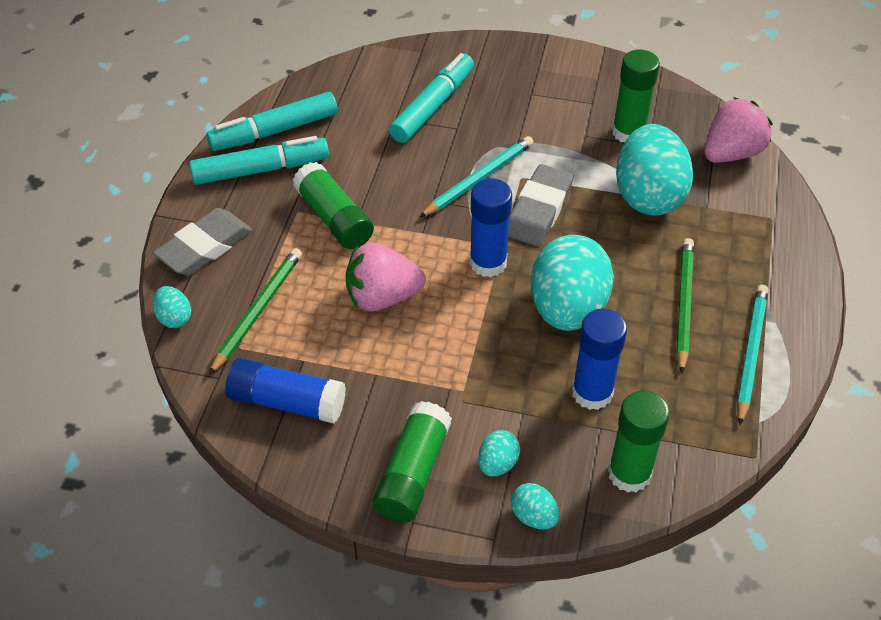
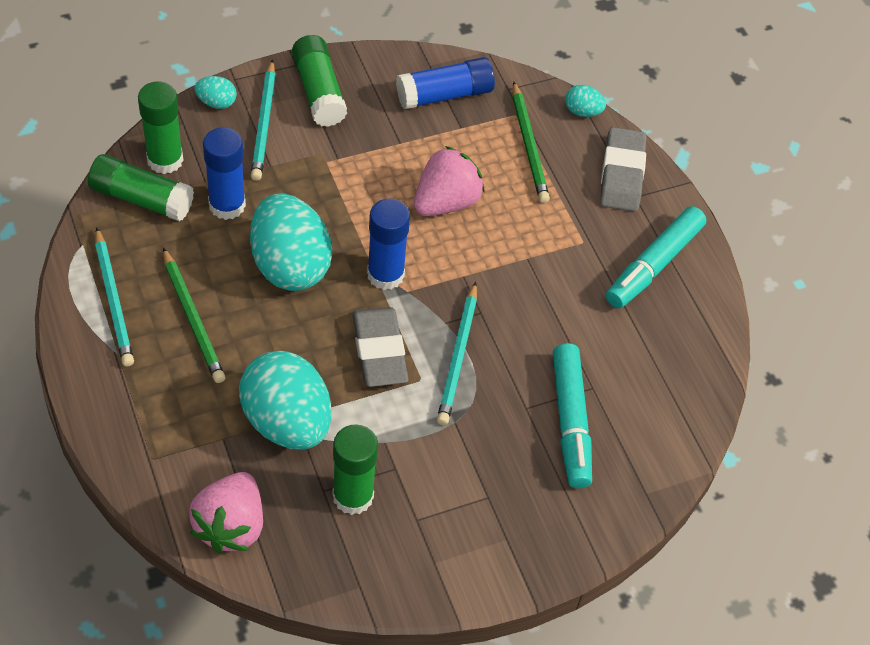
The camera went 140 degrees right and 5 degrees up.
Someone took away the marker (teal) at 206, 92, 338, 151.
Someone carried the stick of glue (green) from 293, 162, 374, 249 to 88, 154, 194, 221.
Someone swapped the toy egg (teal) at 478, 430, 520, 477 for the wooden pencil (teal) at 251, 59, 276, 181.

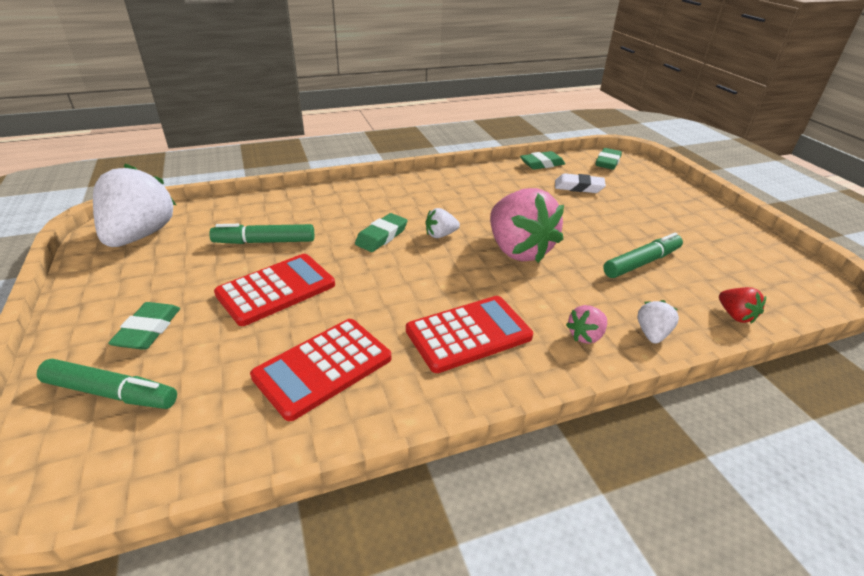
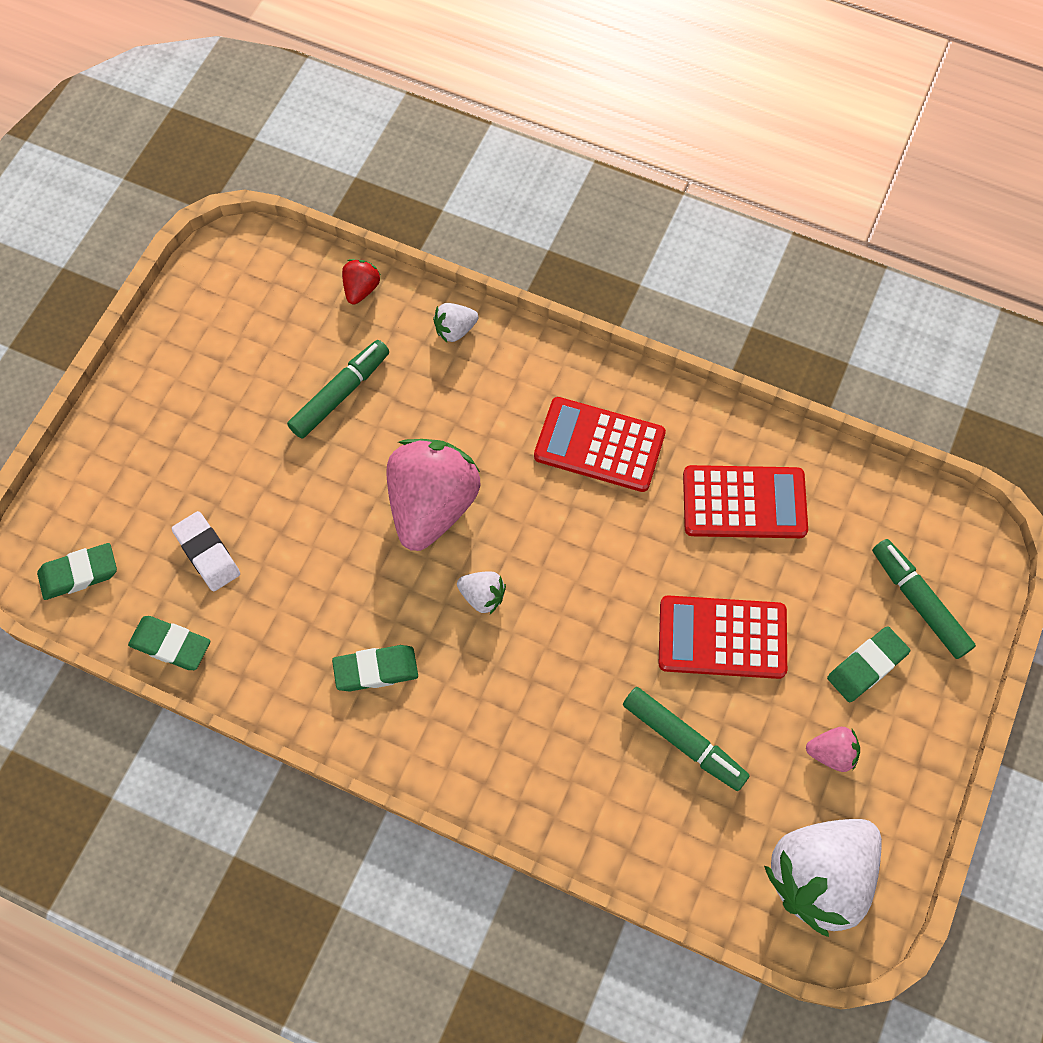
The camera went 135 degrees left and 30 degrees up.
Someone carried the pencil eraser (green) from 355, 213, 407, 252 to 332, 645, 418, 691.
Someone carried the strawberry (rosy) from 566, 305, 607, 344 to 806, 727, 860, 772.
Someone rotated the marker (green) at 603, 233, 683, 278 by 120 degrees clockwise.

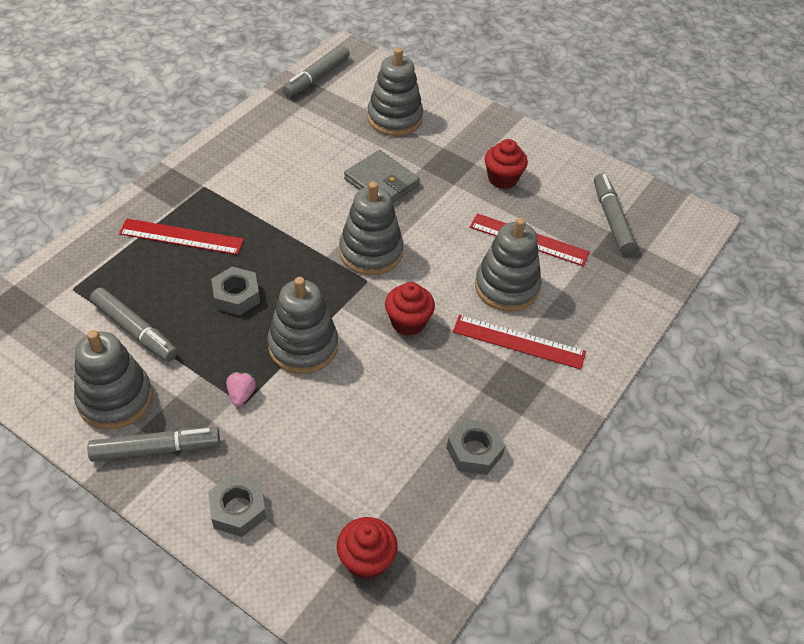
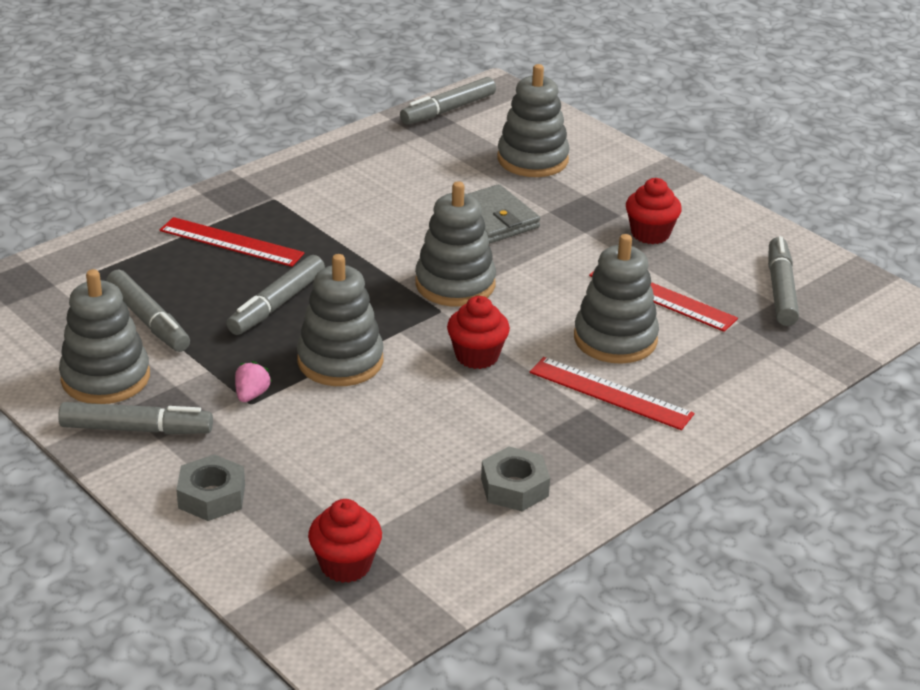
The camera went 15 degrees right and 15 degrees down.
Someone swapped the hex nut (gray) at 211, 267, 260, 316 for the marker (gray) at 227, 255, 325, 335.

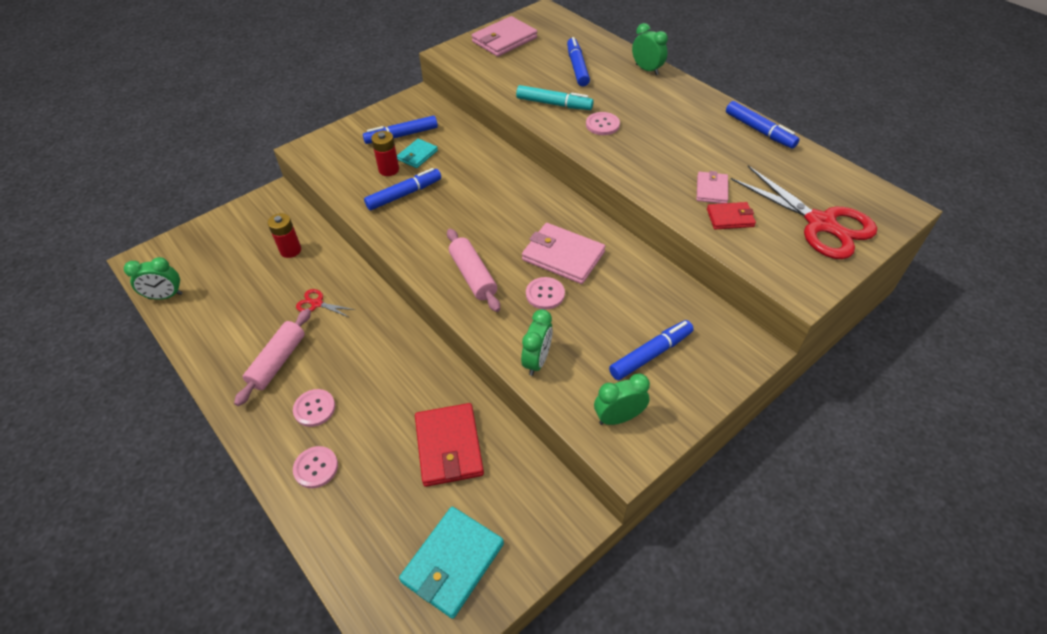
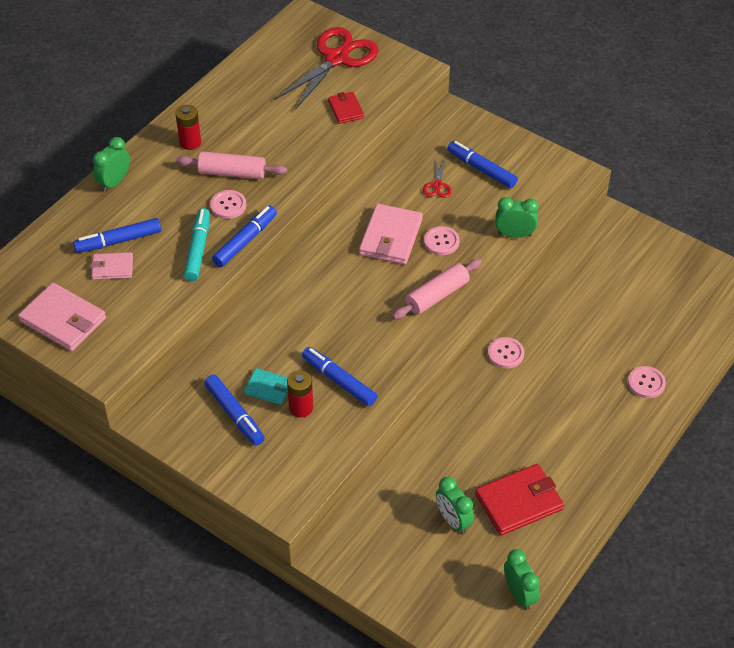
The camera went 105 degrees left and 0 degrees up.
Someone carried the pastry roller (rosy) from 234, 309, 311, 406 to 176, 151, 287, 179.
Someone carried the battery (red) from 268, 213, 301, 258 to 175, 105, 201, 150.
Someone carried the button (rosy) from 293, 389, 335, 427 to 488, 337, 524, 368.
Someone carried the scissors (red) from 296, 289, 355, 318 to 423, 159, 452, 198.
Someone took away the wallet (teal) at 399, 506, 504, 619.
Someone carried the wallet (red) from 415, 403, 484, 487 to 475, 464, 564, 536.
Someone carried the bedside clock (green) from 594, 374, 650, 425 to 436, 477, 474, 534.
Someone carried the wallet (rosy) from 697, 171, 728, 204 to 91, 252, 133, 280.
Someone carried the marker (cobalt) from 726, 101, 800, 149 to 212, 205, 277, 267.

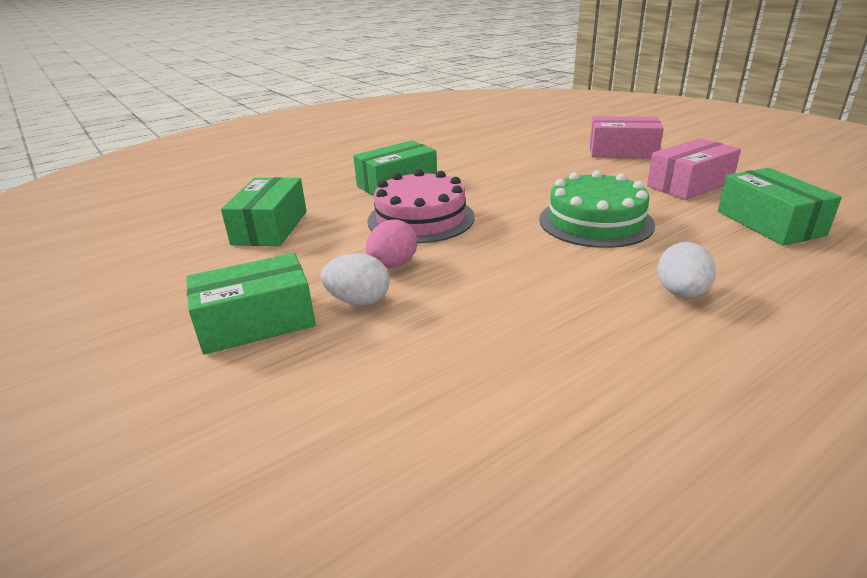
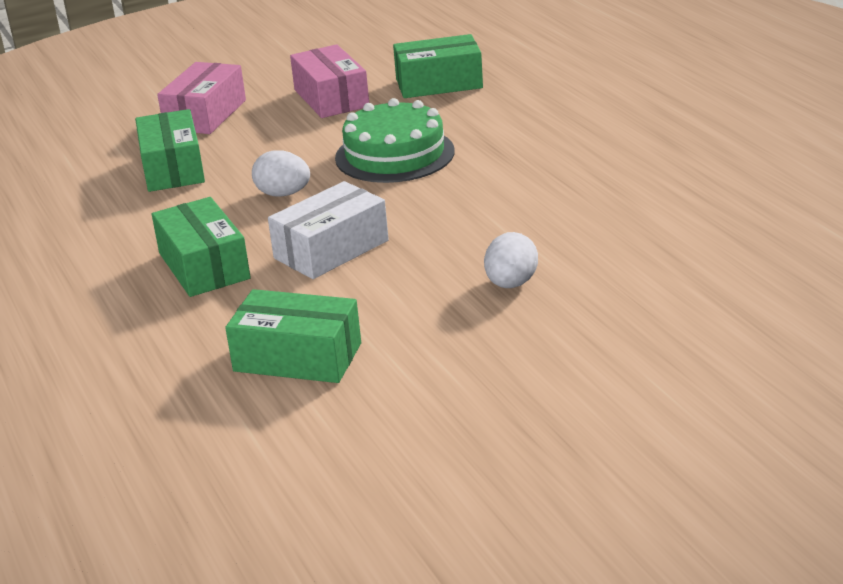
The camera went 80 degrees left and 0 degrees up.
Someone carried the box (green) from 186, 253, 316, 355 to 135, 109, 205, 192.
Someone took away the toy egg (rosy) at 366, 219, 417, 268.
Someone swapped the layer cake (rosy) at 367, 169, 475, 243 for the box (white) at 268, 181, 389, 279.
Someone carried the toy egg (white) from 658, 242, 716, 298 to 252, 150, 310, 197.

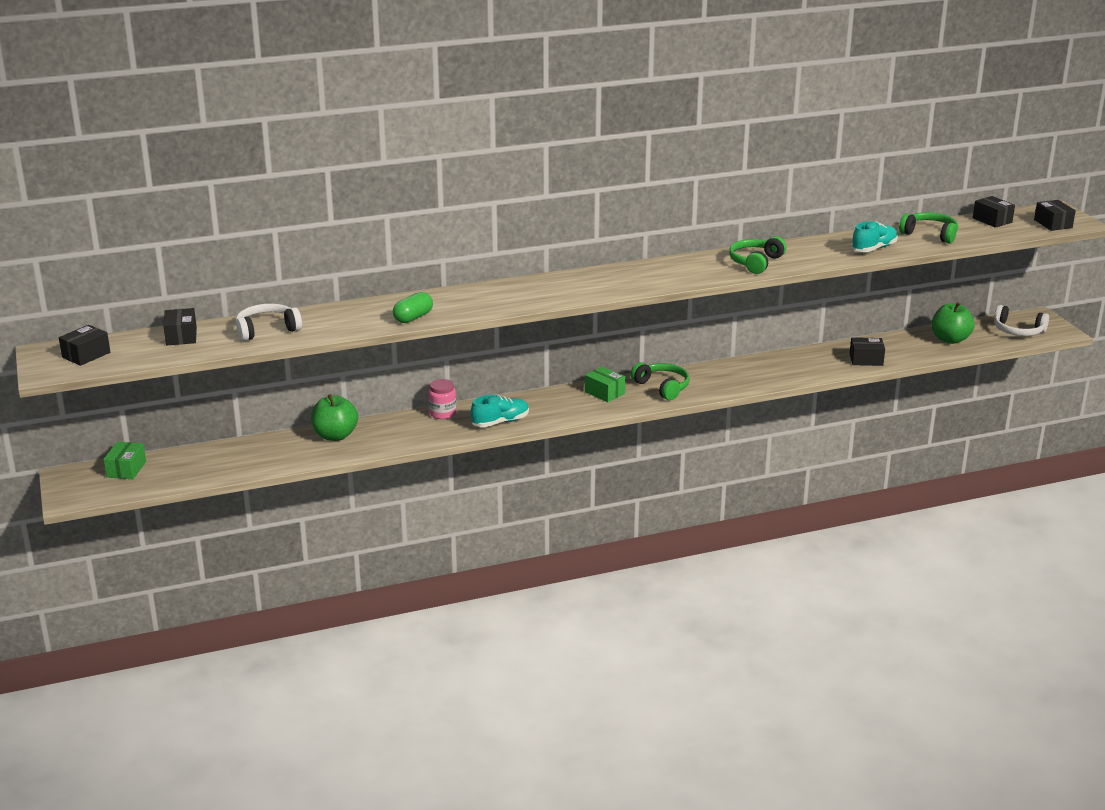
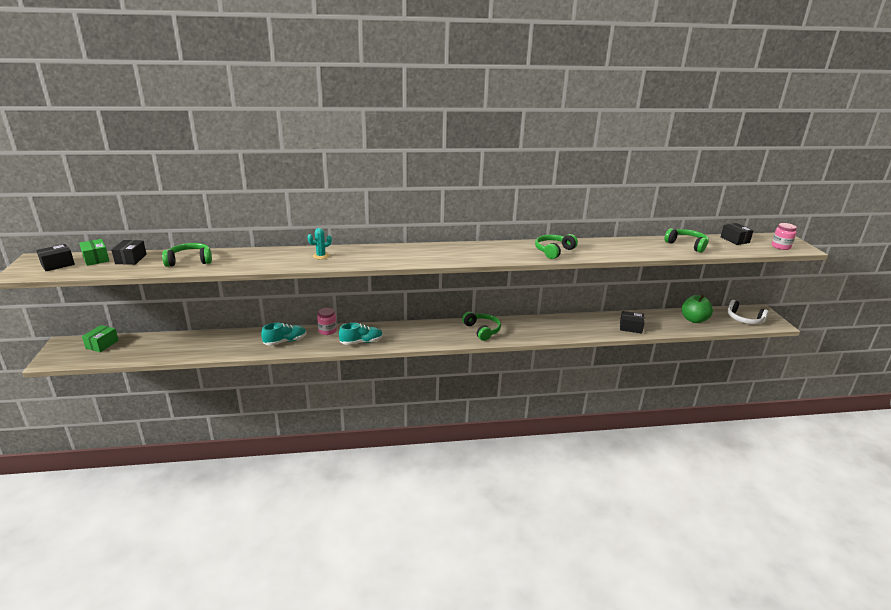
The camera went 10 degrees right and 0 degrees up.
Someone repainted the headphones (white) at 236, 303, 302, 341, which became the headphones (green) at 162, 243, 212, 267.
Someone took away the toy apple (green) at 311, 394, 358, 441.
Someone took away the pill shape (green) at 393, 292, 433, 323.
Someone carried the box (green) from 585, 366, 626, 402 to 79, 239, 109, 266.
Someone carried the lace-up shoe (teal) from 851, 221, 898, 252 to 261, 323, 306, 346.
Someone swapped the box (jet-black) at 1034, 200, 1076, 231 for the jam jar (rosy) at 772, 223, 797, 250.
Someone put down the cactus (teal) at 308, 228, 332, 259.

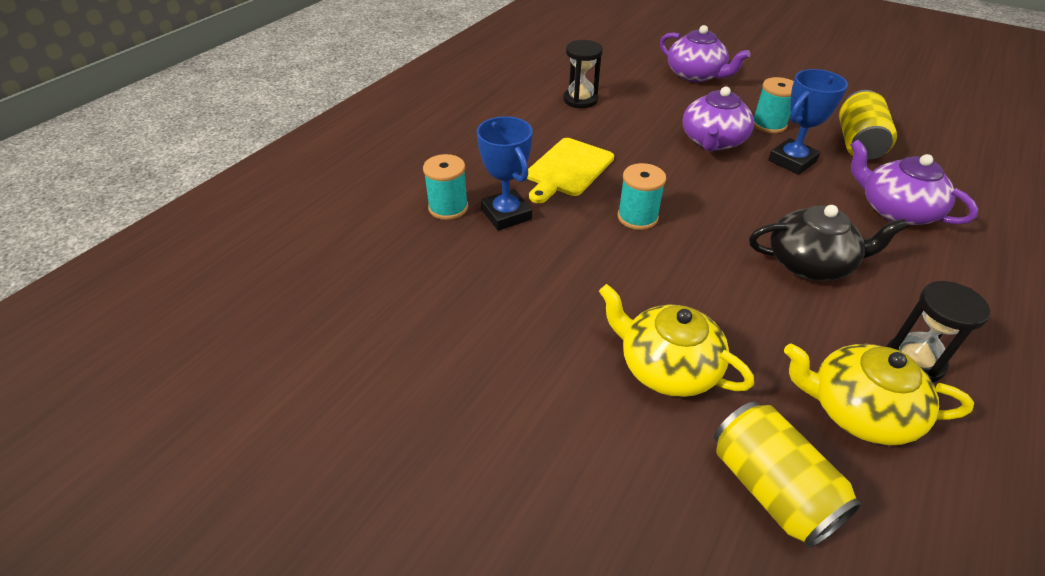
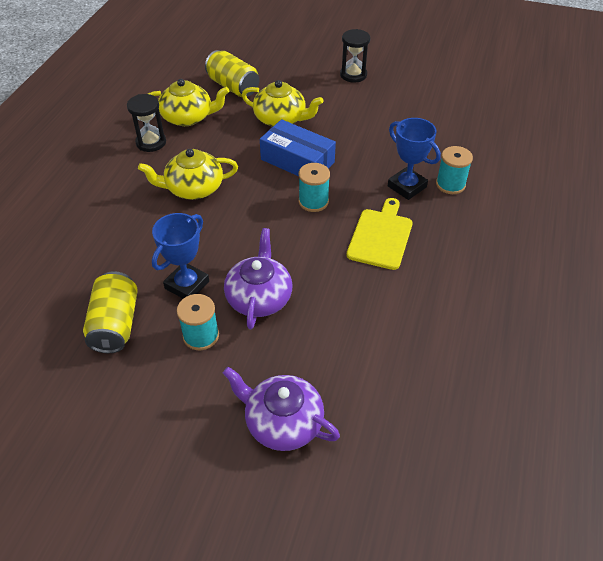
The camera went 165 degrees right and 5 degrees up.
Someone carried the sandglass (jet-black) from 563, 40, 603, 108 to 340, 29, 370, 83.
Someone repainted the teapot (jet-black) at 749, 205, 908, 281, which became the teapot (golden) at 138, 149, 238, 200.
Someone took away the teapot (purple) at 850, 140, 978, 225.
Someone put down the box (cobalt) at 260, 119, 336, 176.

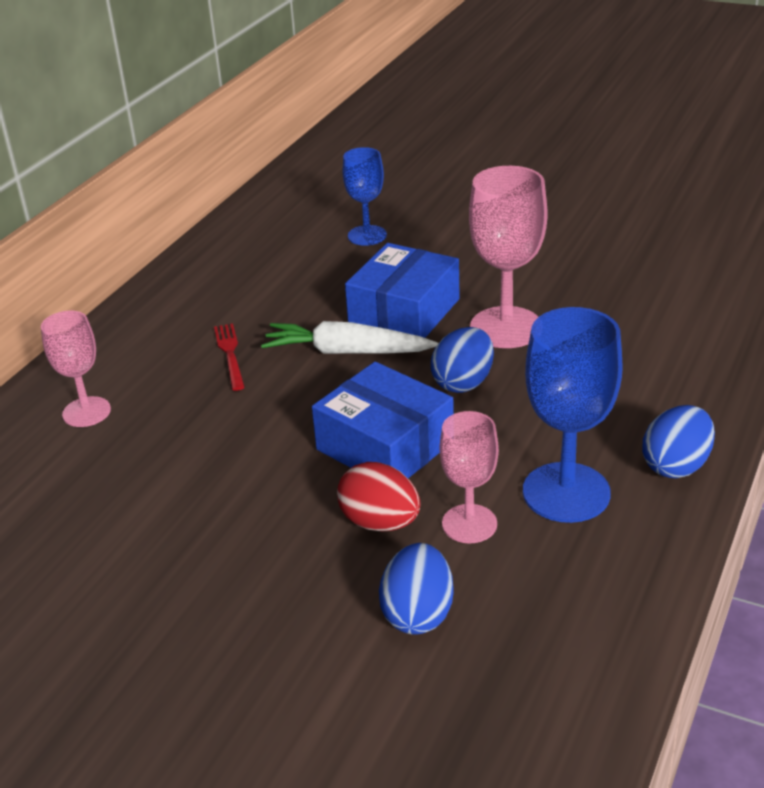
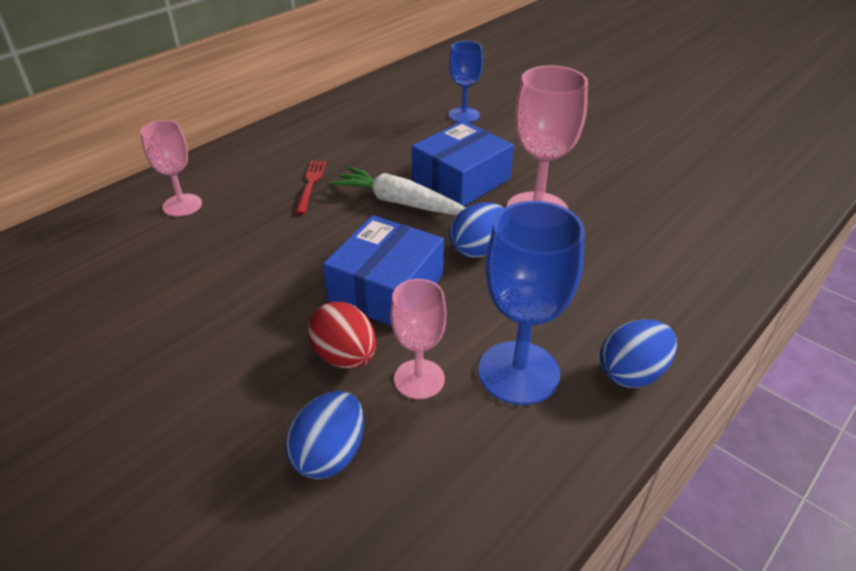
The camera went 15 degrees right and 5 degrees up.
Someone rotated the box (cobalt) at 312, 362, 454, 478 by 60 degrees clockwise.

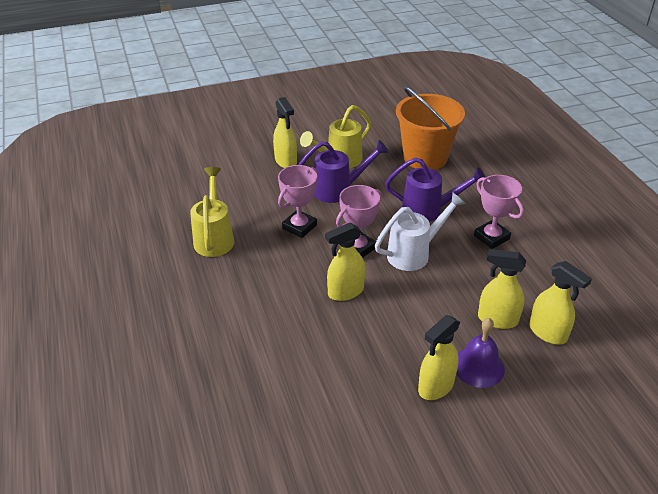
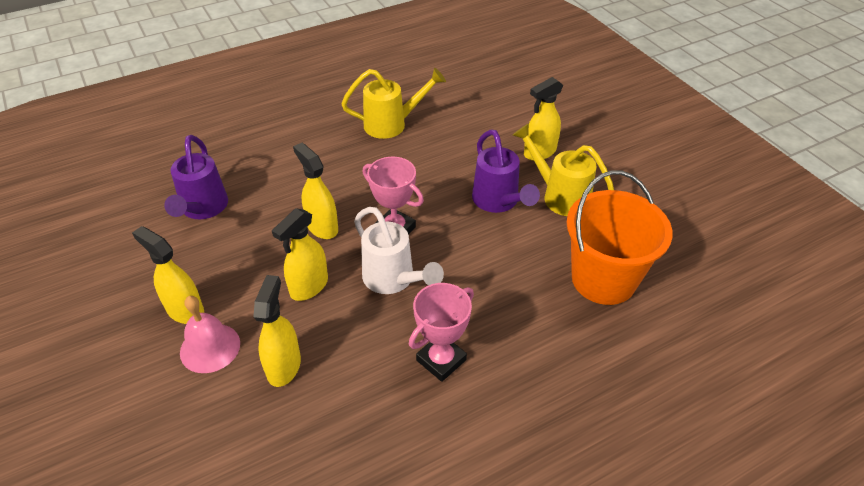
The camera went 80 degrees right and 5 degrees up.
Someone took away the award cup (rosy) at 278, 165, 317, 238.
Someone carried the sprinkling can (purple) from 385, 157, 486, 222 to 164, 135, 228, 219.
Someone repainted the bell (purple) at 456, 318, 505, 388, which became the bell (rosy) at 180, 296, 240, 373.
Someone carried the spray bottle (golden) from 529, 261, 592, 344 to 272, 208, 328, 301.

